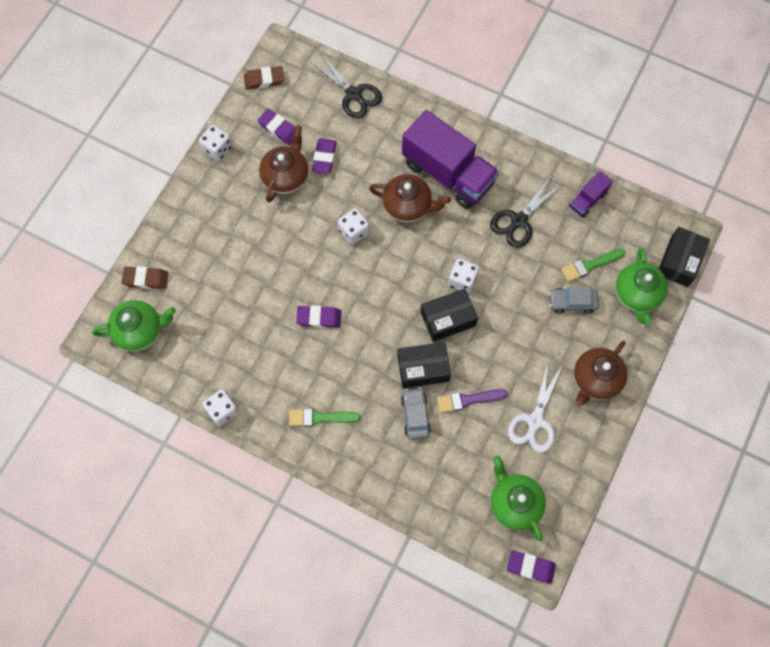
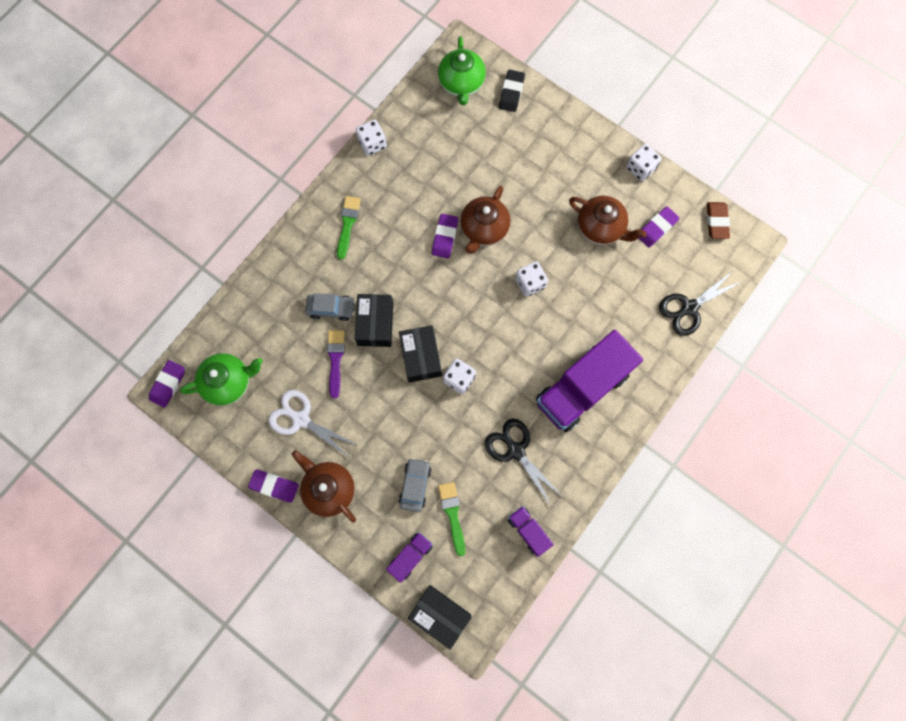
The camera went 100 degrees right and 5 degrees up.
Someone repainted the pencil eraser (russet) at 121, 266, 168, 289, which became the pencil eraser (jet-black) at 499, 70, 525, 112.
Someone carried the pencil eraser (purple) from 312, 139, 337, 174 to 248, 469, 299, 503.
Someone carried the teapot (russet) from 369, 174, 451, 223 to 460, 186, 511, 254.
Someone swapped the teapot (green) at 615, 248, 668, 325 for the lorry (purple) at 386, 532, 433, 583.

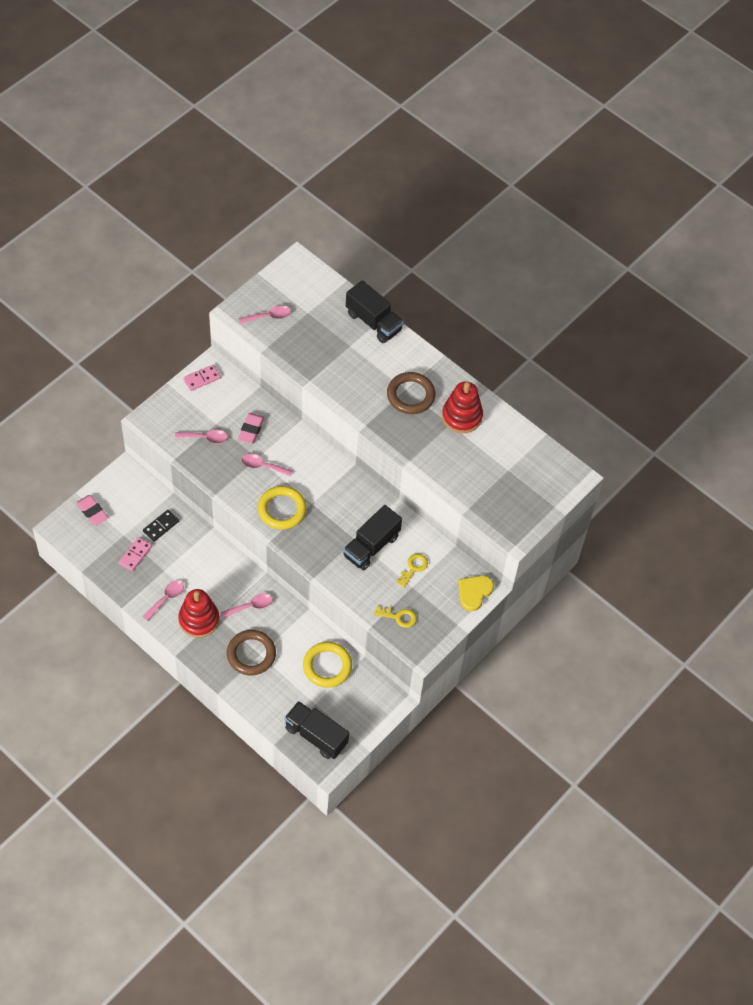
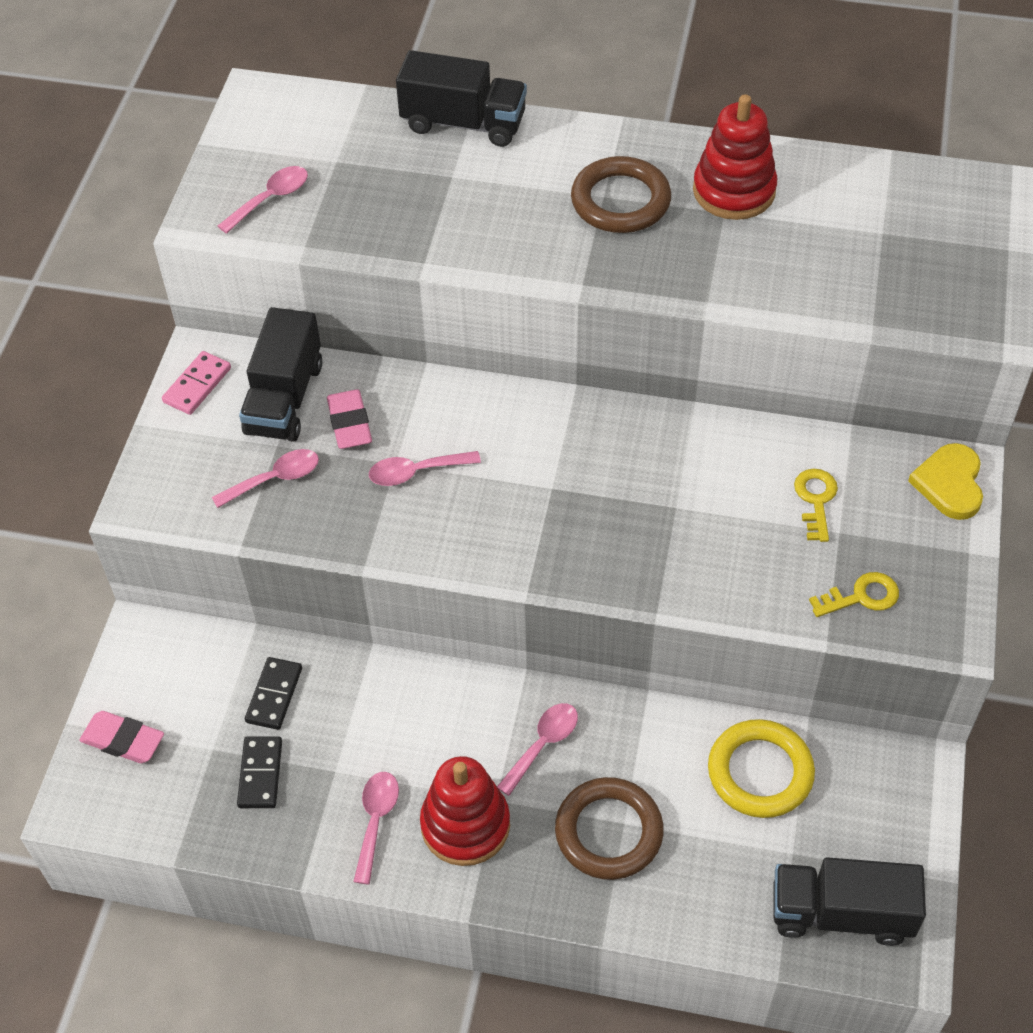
The camera went 25 degrees left and 5 degrees down.
Someone repainted the domino tile (rosy) at 119, 537, 152, 571, which became the domino tile (jet-black) at 237, 736, 282, 808.
Someone took away the hoop (golden) at 258, 486, 307, 529.
Someone carried the lorry (jet-black) from 343, 505, 402, 570 to 239, 307, 322, 442.

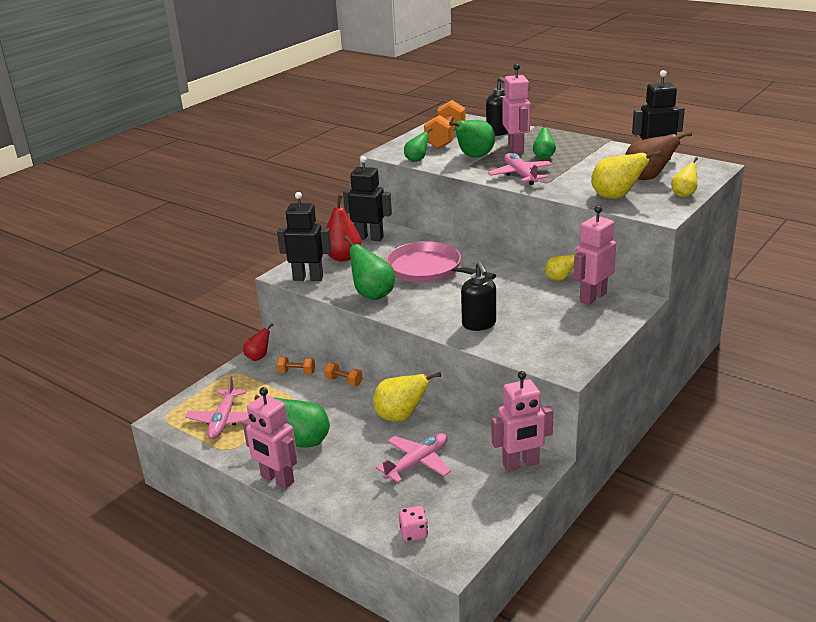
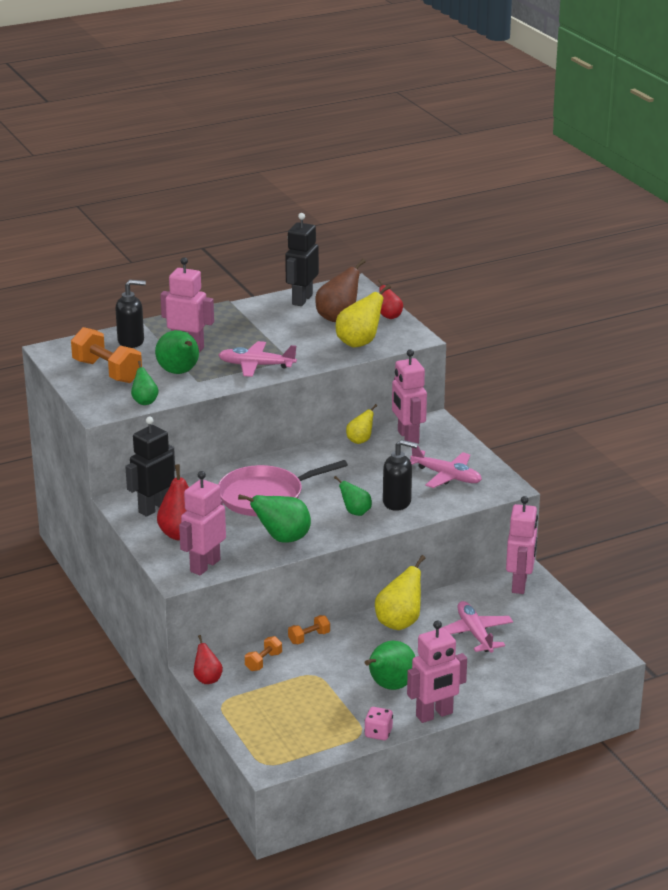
The camera went 65 degrees left and 0 degrees up.
Someone carried the plane (rosy) from 185, 376, 249, 439 to 410, 445, 482, 488.
Someone repainted the toy robot (jet-black) at 277, 192, 332, 281, which became the toy robot (rosy) at 179, 471, 226, 575.
Someone carried the game die (rosy) from 399, 506, 428, 542 to 364, 707, 393, 740.
Someone carried the toy pear (green) from 533, 123, 556, 159 to 334, 476, 372, 516.
Someone repainted the toy pear (golden) at 671, 157, 698, 197, which became the toy pear (red) at 378, 280, 403, 319.

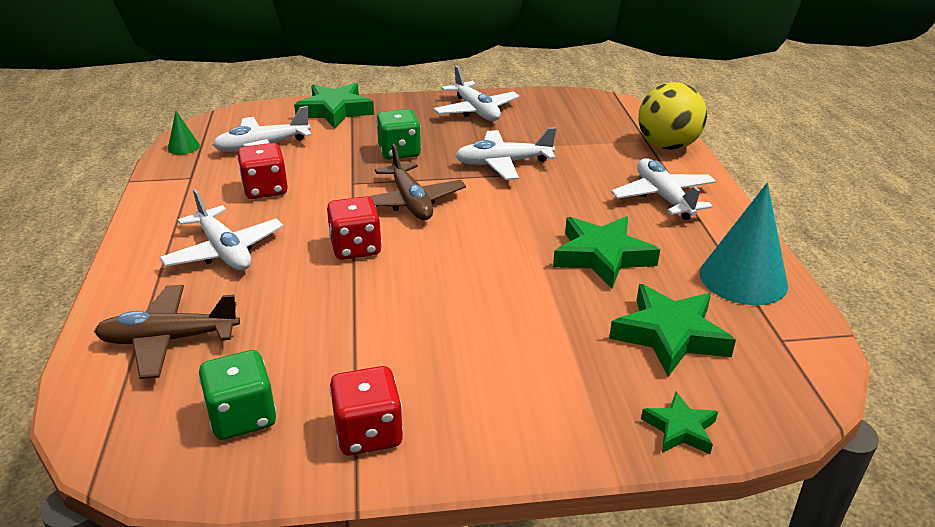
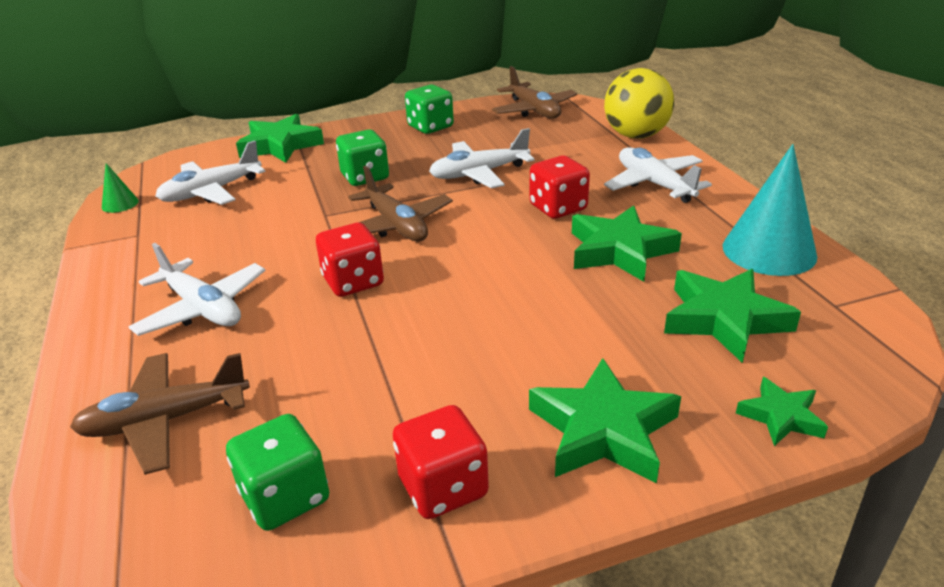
The camera went 10 degrees left and 0 degrees up.
Someone carried the game die (red) from 237, 143, 288, 199 to 530, 156, 590, 219.
Someone swapped the plane (white) at 434, 65, 520, 121 for the game die (green) at 405, 85, 454, 134.
Someone put down the plane (russet) at 492, 66, 577, 118.
Someone put down the five-pointed star (green) at 529, 358, 681, 483.

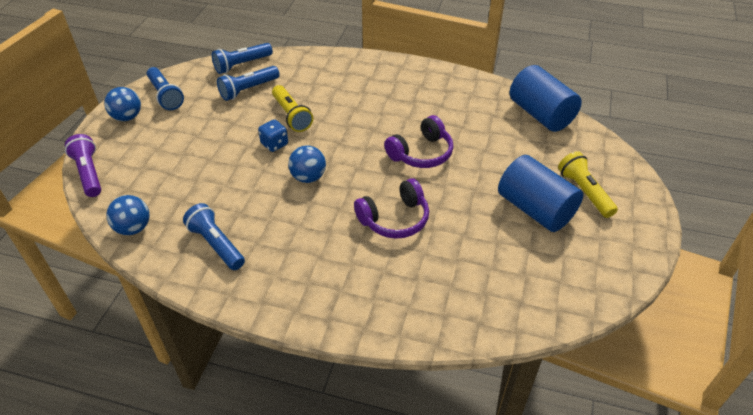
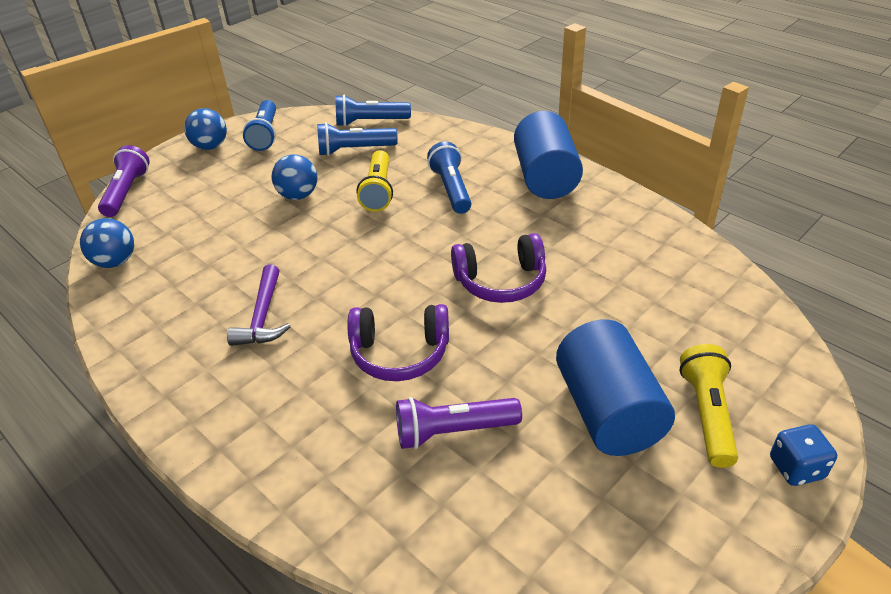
The camera went 30 degrees right and 5 degrees down.
Someone carried the torch (cobalt) from 183, 203, 245, 270 to 427, 141, 471, 214.
Someone carried the game die (cobalt) from 258, 119, 288, 152 to 770, 424, 837, 486.
Someone carried the play ball (cobalt) from 288, 145, 326, 183 to 272, 154, 317, 200.
Someone carried the cylinder shape (cobalt) from 510, 65, 582, 132 to 514, 111, 583, 199.
Someone put down the hammer (purple) at 227, 264, 291, 346.
Someone put down the torch (purple) at 396, 397, 522, 449.

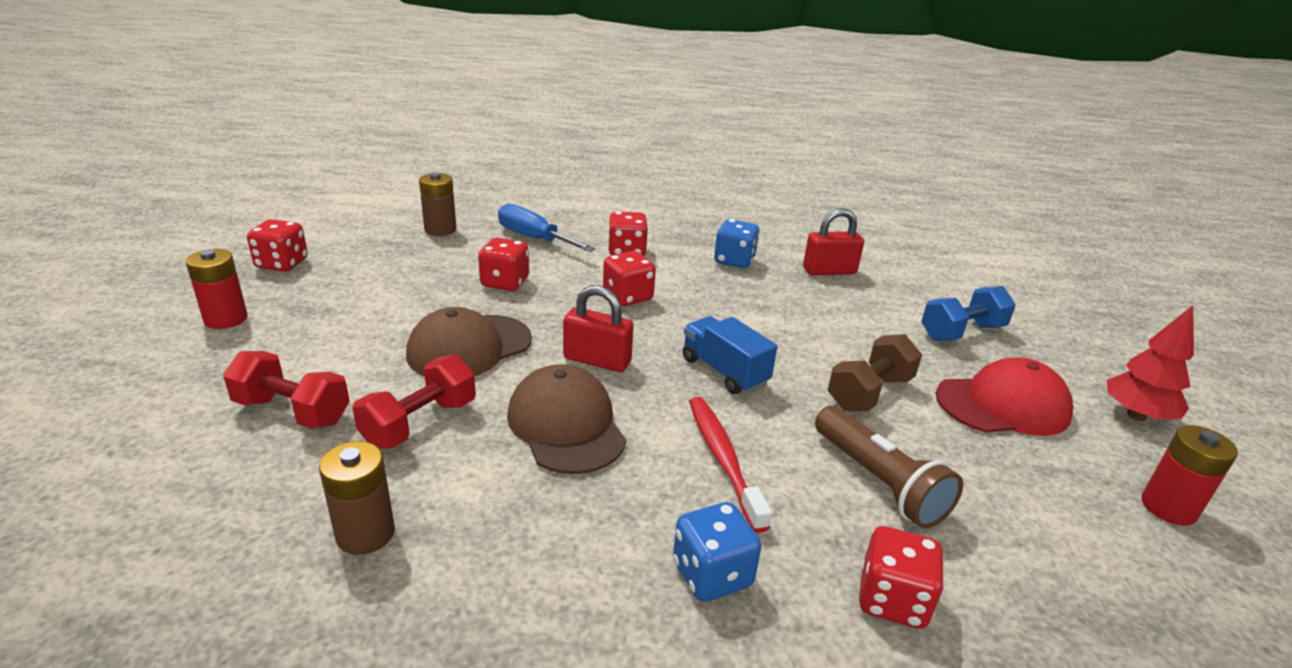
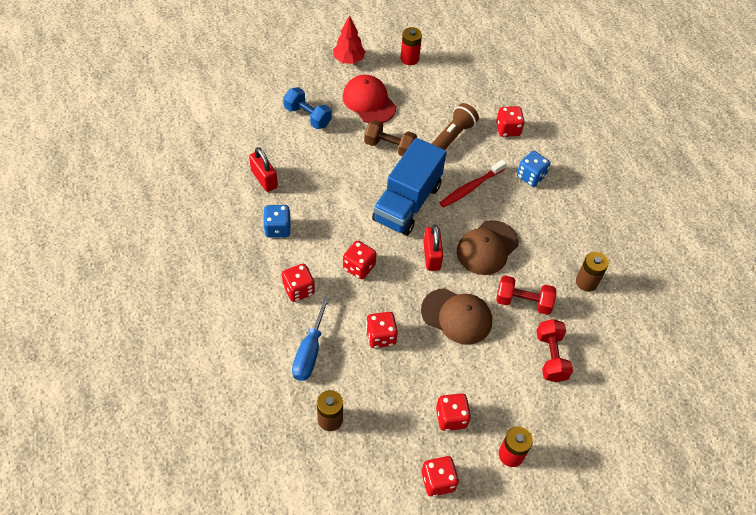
The camera went 115 degrees left and 25 degrees up.
Someone scaled the lorry (cobalt) at 683, 316, 777, 394 by 1.79.
Someone put down the game die (red) at 436, 393, 471, 431.

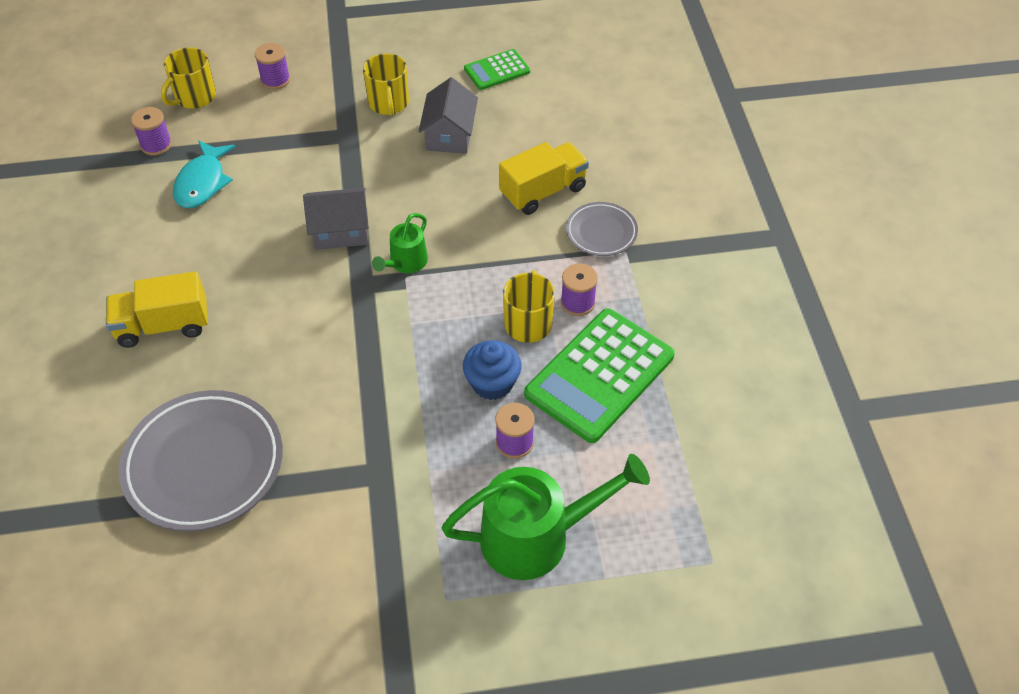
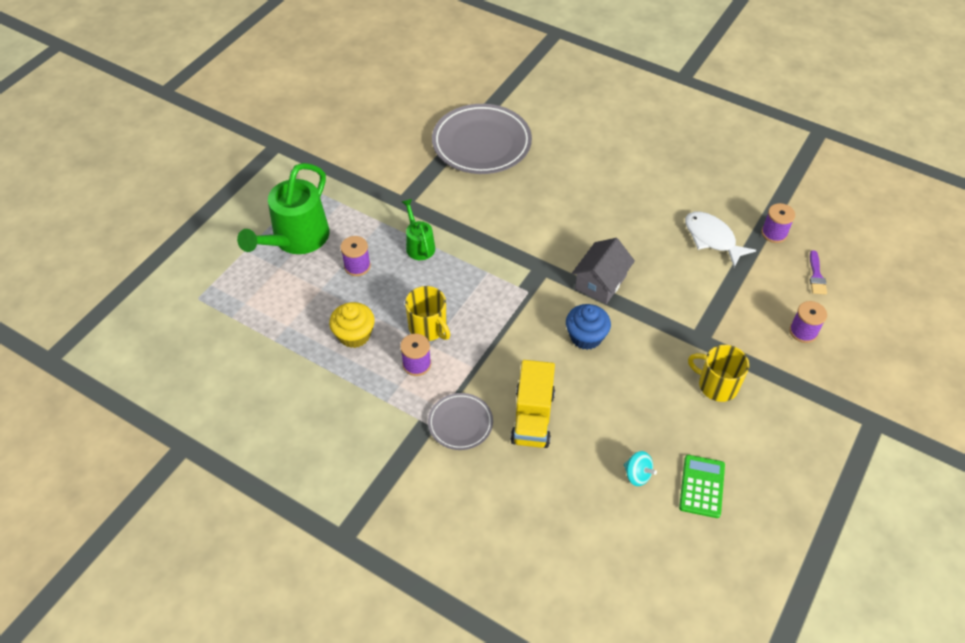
The camera went 130 degrees right and 0 degrees up.
Someone took away the lorry (golden) at 106, 271, 208, 348.
Someone swapped the tea mug (golden) at 161, 47, 216, 109 for the paintbrush (purple) at 810, 250, 827, 295.
Someone repainted the fish figure (teal) at 173, 140, 236, 208, which became the fish figure (white) at 685, 211, 756, 267.
Someone carried the sprinkling can (green) from 372, 213, 428, 273 to 402, 199, 435, 260.
Someone took away the toy house (gray) at 419, 77, 478, 154.
Someone carried the muffin (cobalt) from 463, 340, 521, 400 to 566, 304, 611, 350.
Someone swapped the calculator (green) at 524, 308, 675, 443 for the muffin (golden) at 329, 302, 375, 348.
Someone put down the whirligig (teal) at 624, 451, 657, 486.

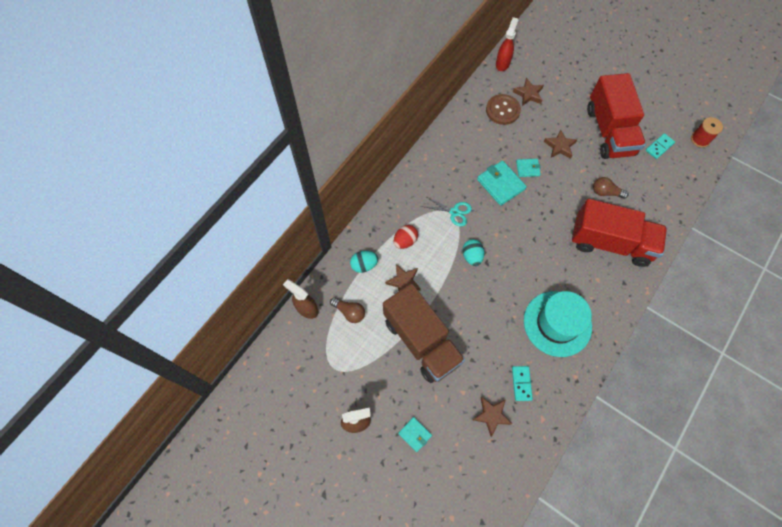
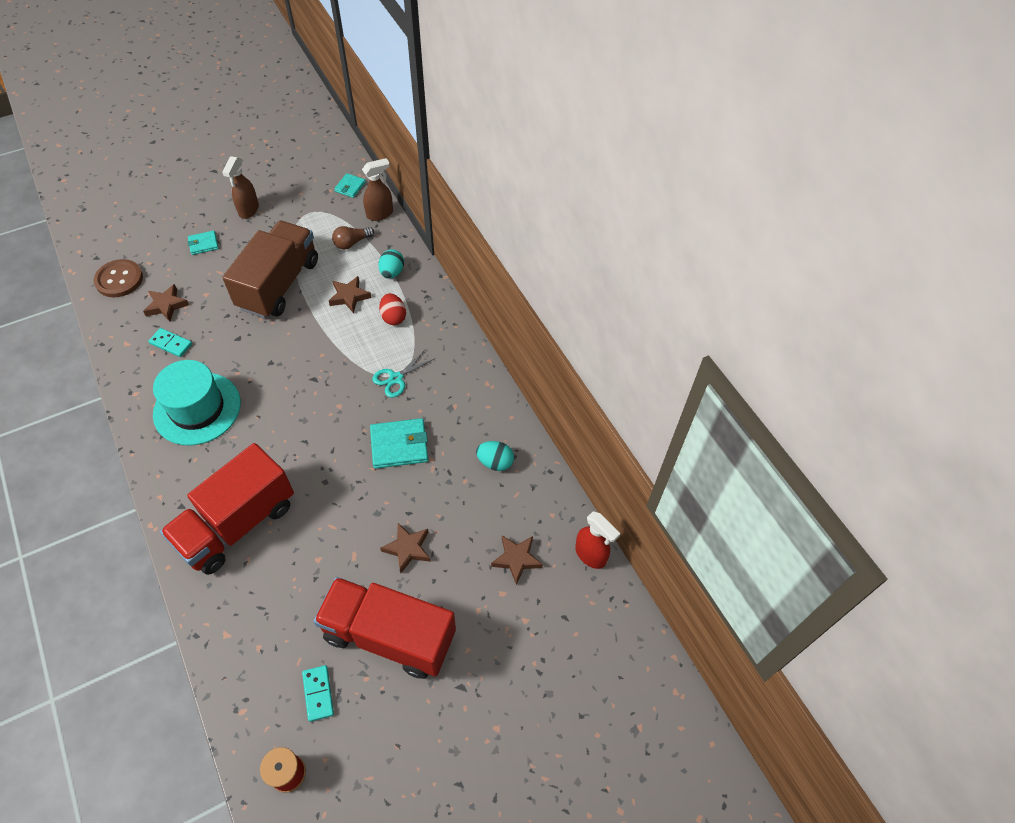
The camera went 115 degrees right and 10 degrees down.
Someone rotated the lorry (russet) at 383, 283, 465, 383 by 120 degrees clockwise.
Someone carried the toy egg (teal) from 462, 239, 484, 266 to 476, 441, 514, 471.
Someone carried the button (russet) from 486, 94, 521, 125 to 94, 259, 143, 298.
Someone carried the wallet (teal) from 516, 159, 541, 177 to 334, 173, 366, 198.
Someone took away the light bulb (russet) at 593, 177, 629, 199.

